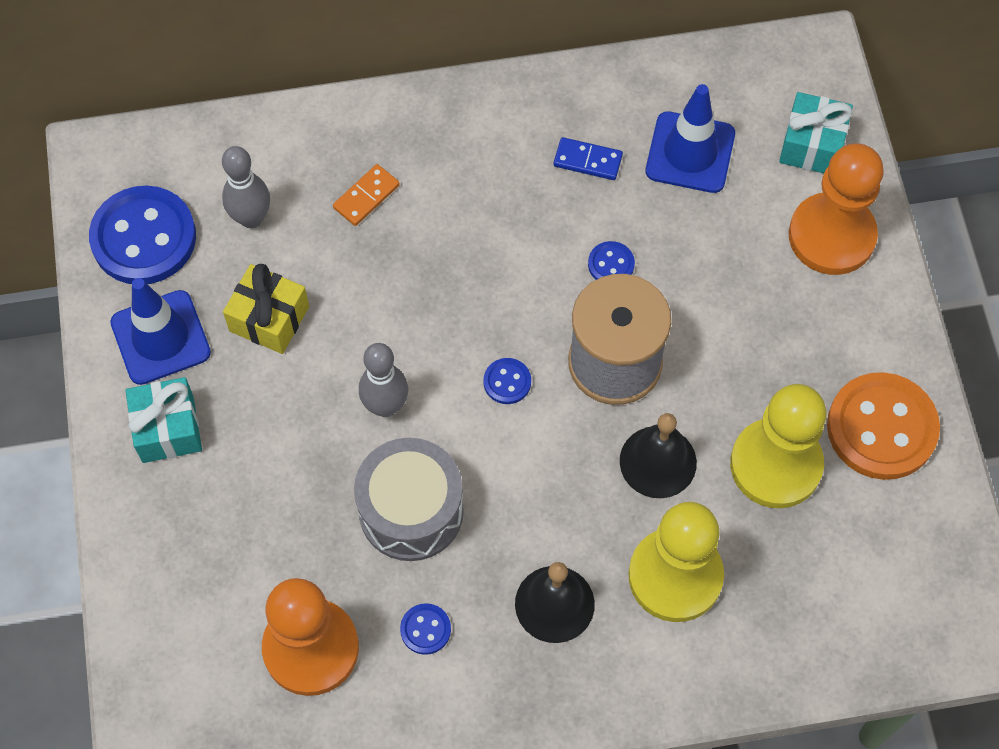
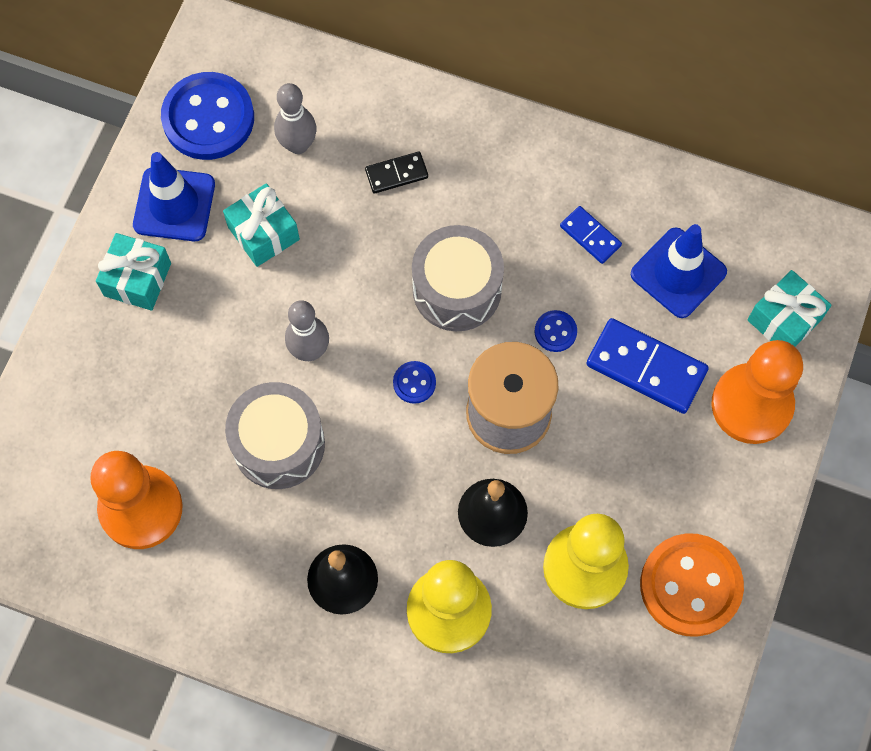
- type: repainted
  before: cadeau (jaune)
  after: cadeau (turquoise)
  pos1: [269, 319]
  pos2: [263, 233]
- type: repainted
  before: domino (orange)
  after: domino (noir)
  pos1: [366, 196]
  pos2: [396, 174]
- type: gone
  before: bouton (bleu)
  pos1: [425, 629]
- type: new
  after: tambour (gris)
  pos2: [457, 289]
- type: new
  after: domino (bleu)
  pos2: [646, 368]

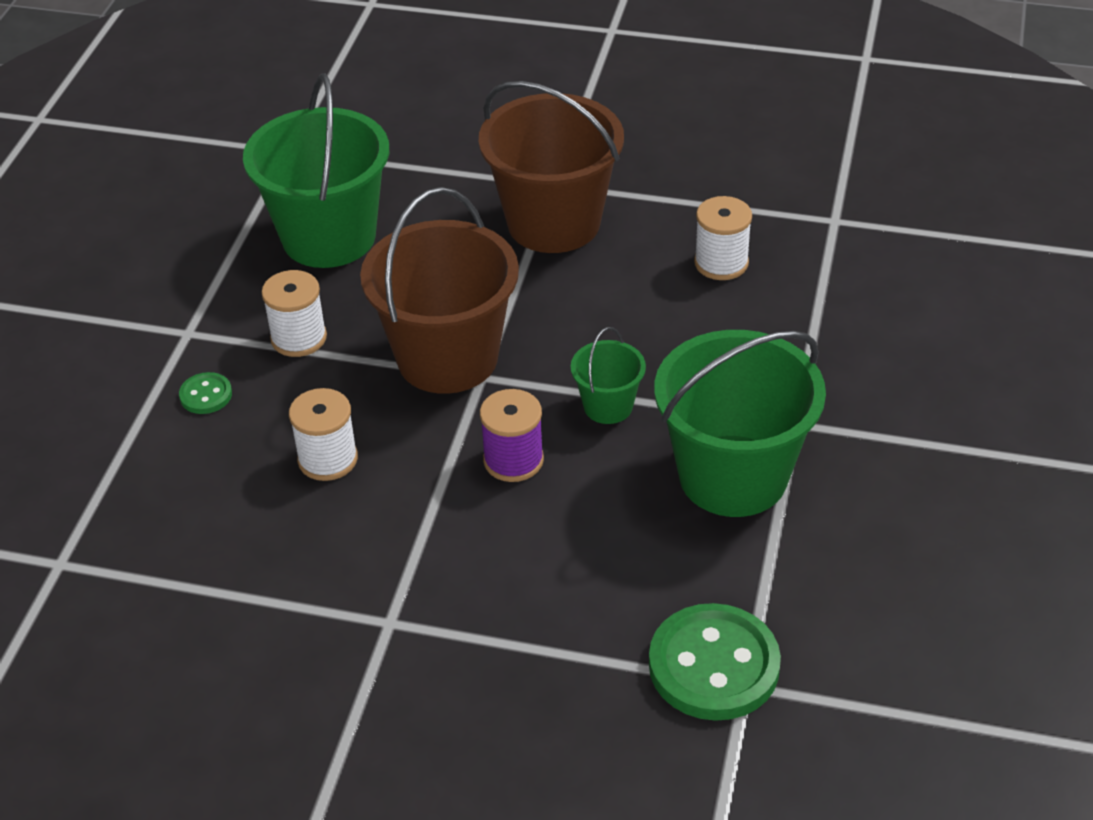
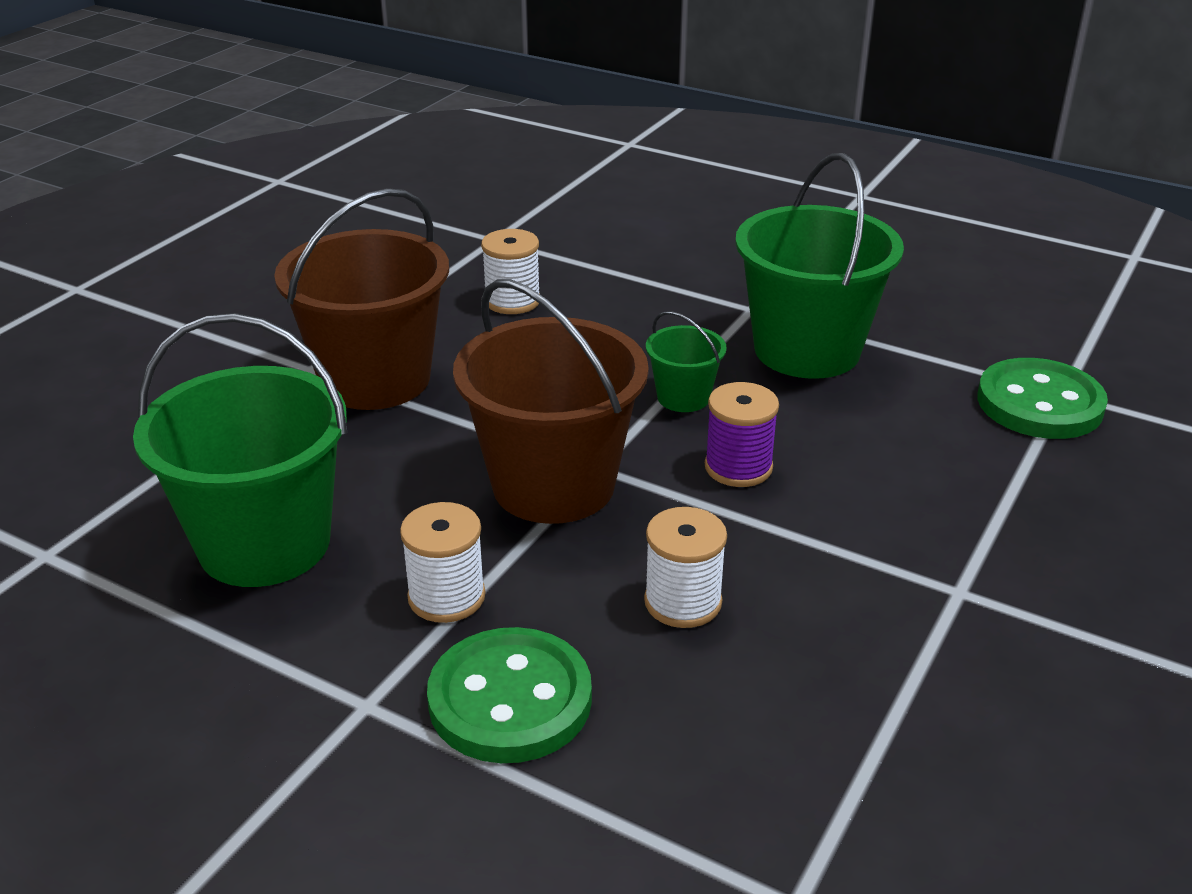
- type: scaled
  before: bouton (vert)
  pos1: [206, 395]
  pos2: [510, 700]
  scale: 2.15

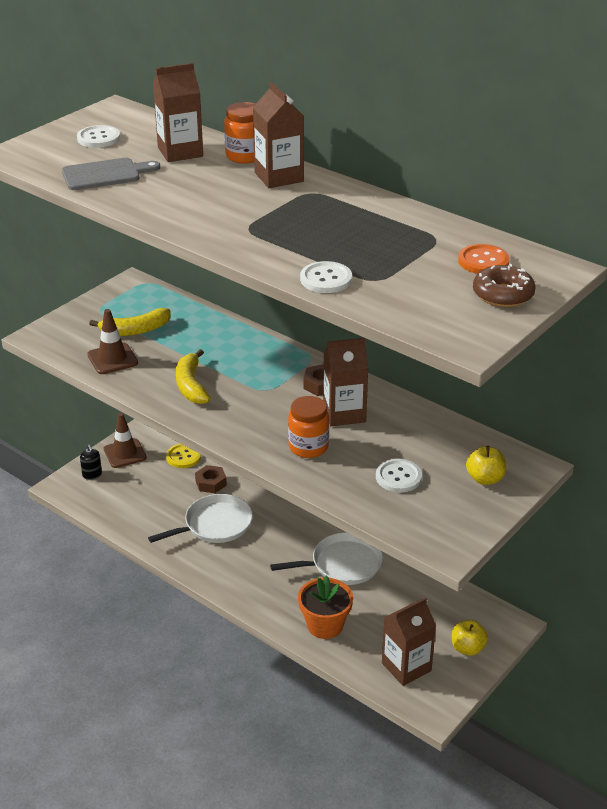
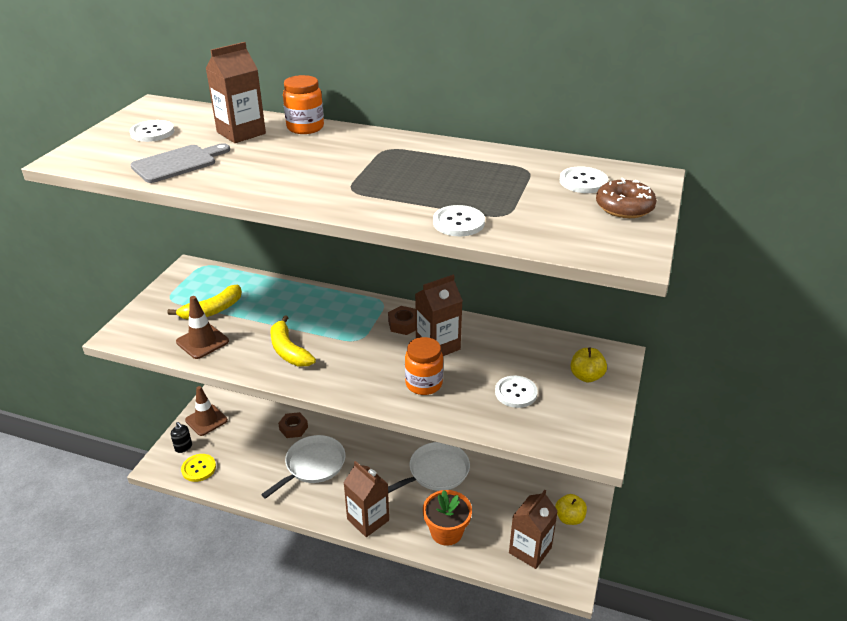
- type: shifted
  before: bouton (jaune)
  pos1: [183, 457]
  pos2: [199, 468]
- type: shifted
  before: brique de lait (marron)
  pos1: [279, 177]
  pos2: [368, 520]
- type: repainted
  before: bouton (orange)
  after: bouton (blanc)
  pos1: [483, 261]
  pos2: [583, 182]

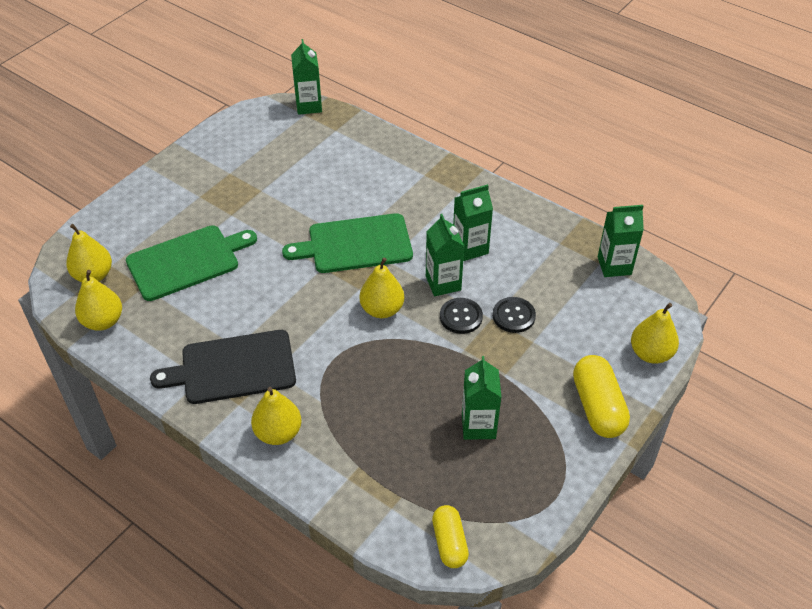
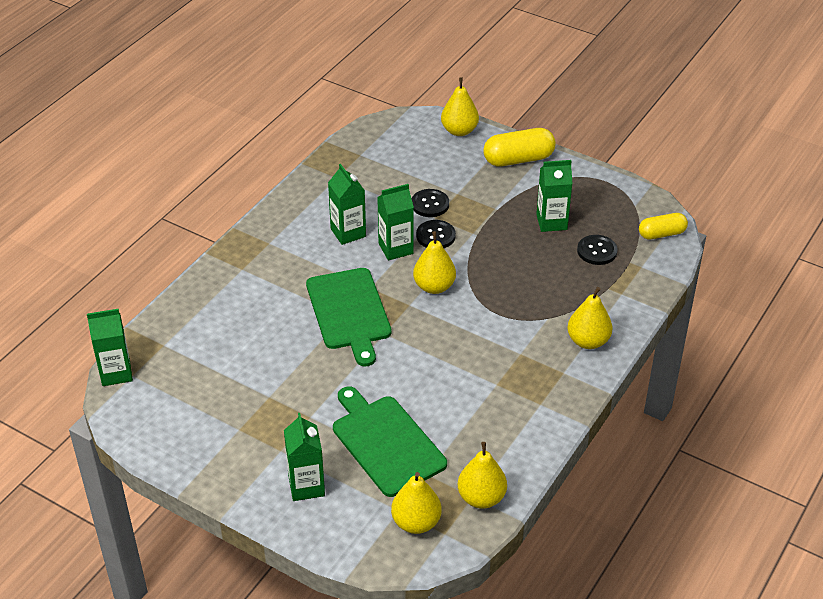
- type: gone
  before: planche à découper (noir)
  pos1: [233, 368]
- type: shifted
  before: brique de lait (vert)
  pos1: [614, 266]
  pos2: [306, 486]
- type: new
  after: bouton (noir)
  pos2: [597, 251]

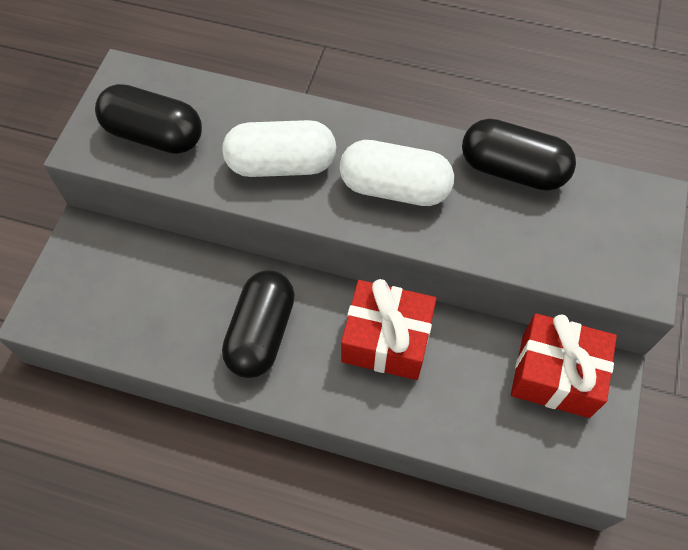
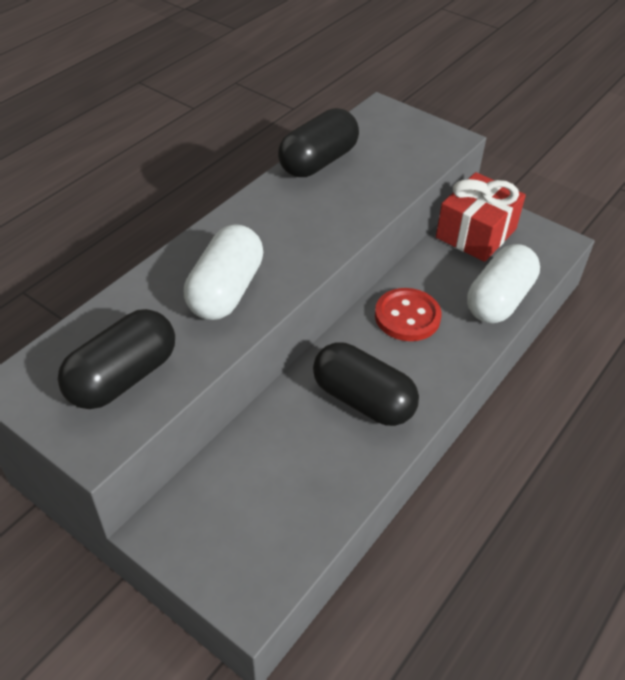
- type: shifted
  before: gélule (blanc)
  pos1: [394, 188]
  pos2: [499, 300]
- type: swapped
  before: cadeau (rouge)
  after: bouton (rouge)
  pos1: [386, 340]
  pos2: [407, 316]

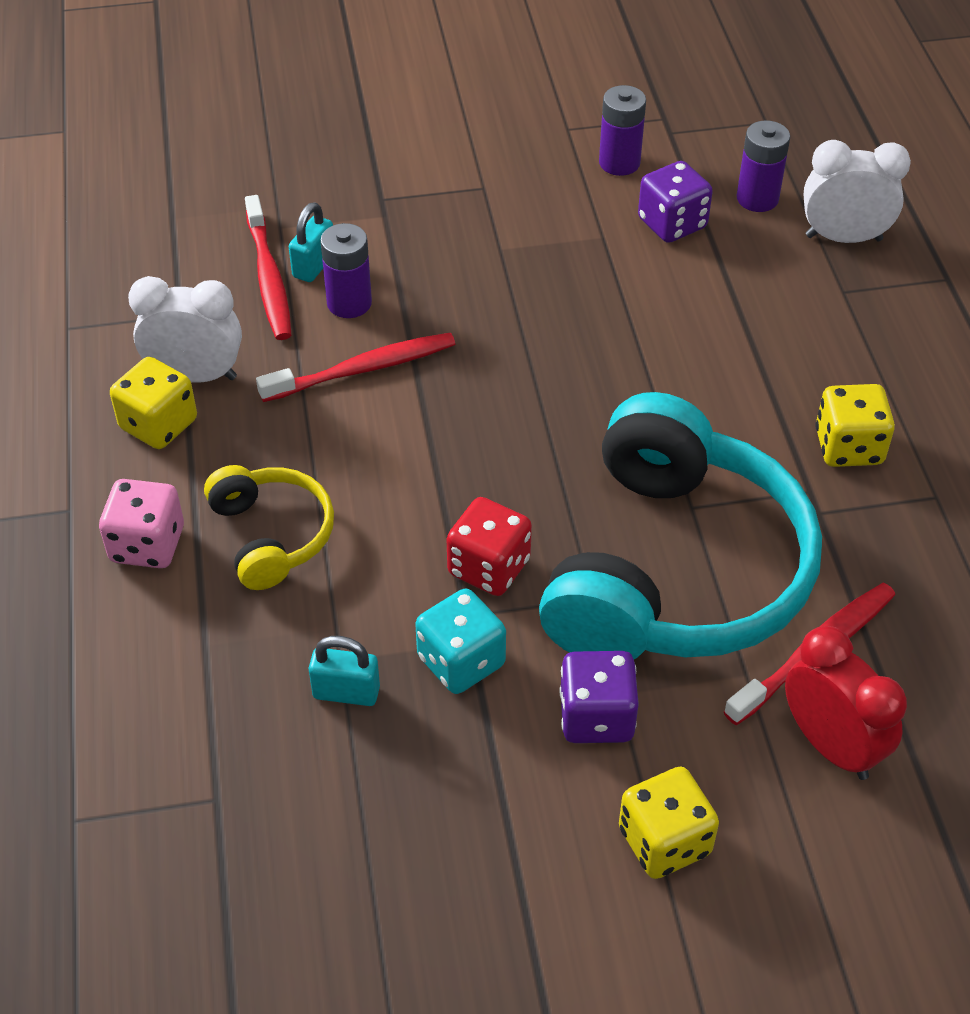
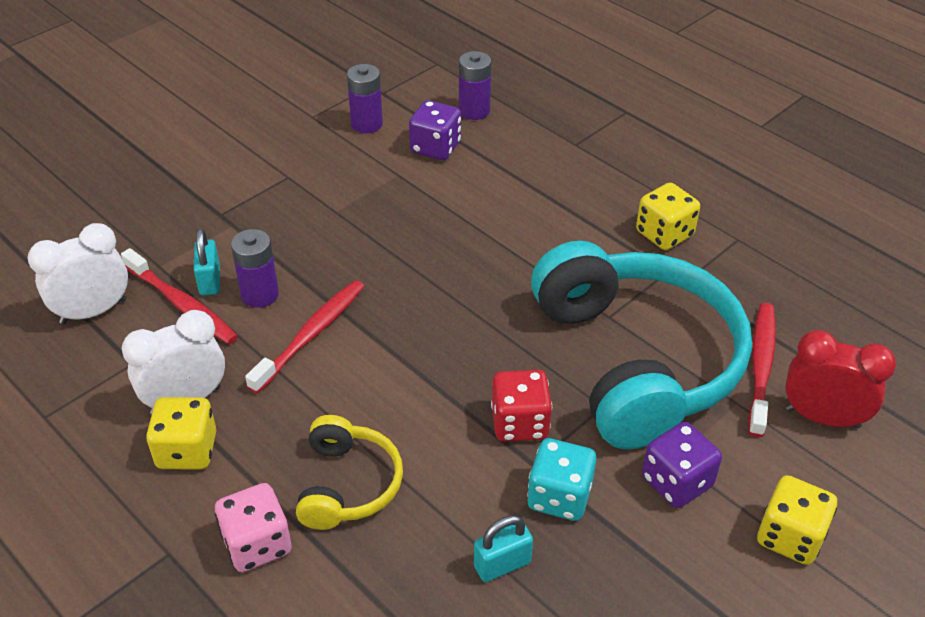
- type: rotated
  before: casque audio (jaune)
  pos1: [271, 535]
  pos2: [348, 485]
  turn: 60
- type: shifted
  before: réveil (blanc)
  pos1: [843, 238]
  pos2: [93, 311]

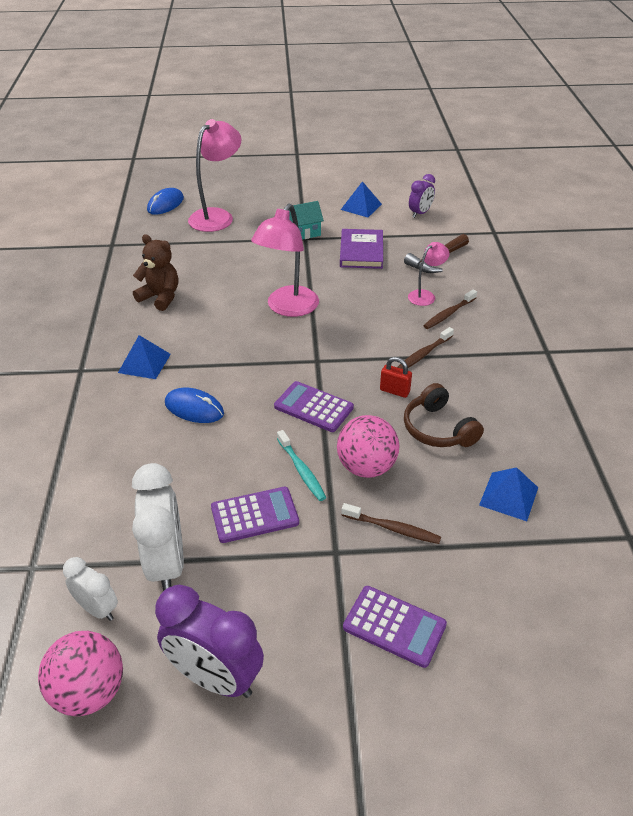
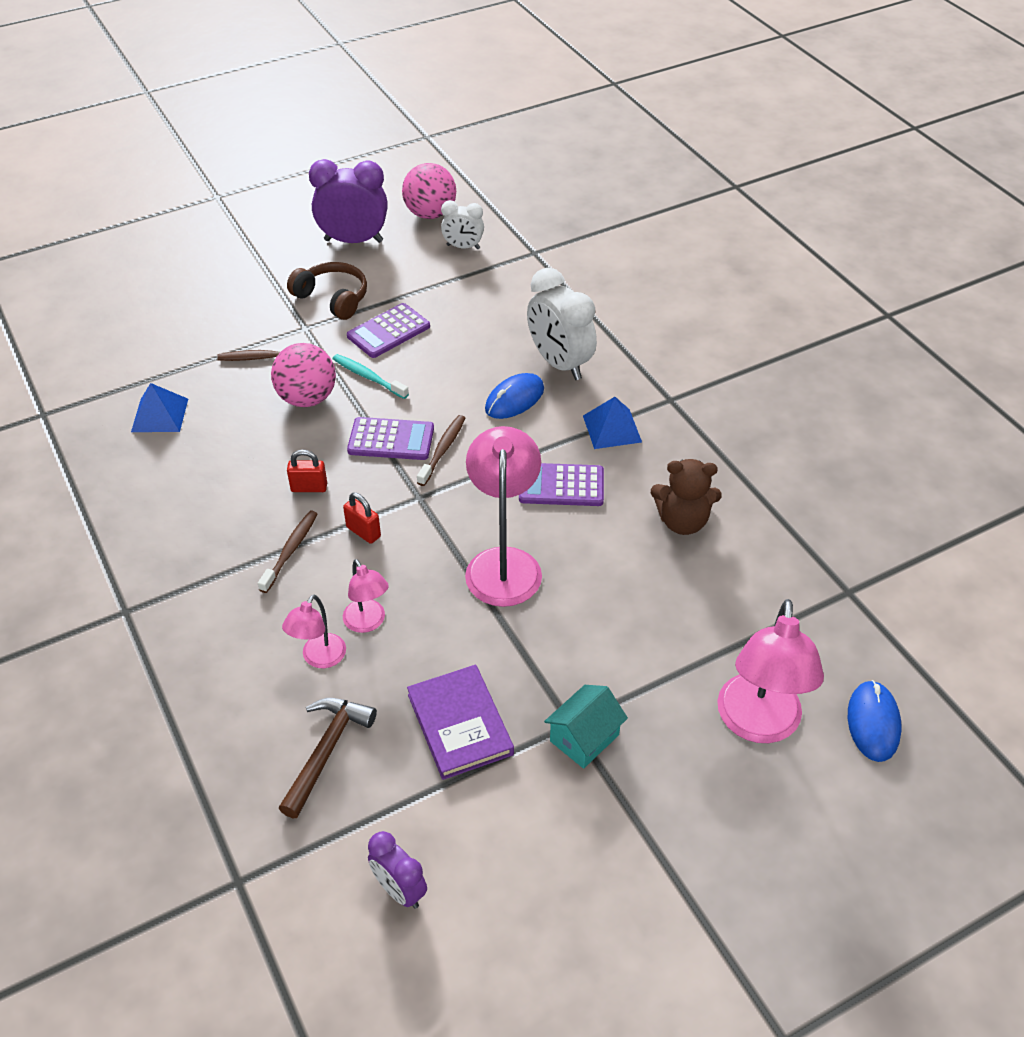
- type: shifted
  before: réveil (blanc)
  pos1: [167, 563]
  pos2: [559, 363]
- type: rotated
  before: souris (bleu)
  pos1: [194, 408]
  pos2: [514, 399]
  turn: -45
- type: gone
  before: pyramide (bleu)
  pos1: [361, 206]
- type: shifted
  before: calculatrice (violet)
  pos1: [394, 626]
  pos2: [561, 485]
- type: shifted
  before: casque audio (marron)
  pos1: [438, 429]
  pos2: [332, 298]
- type: rotated
  before: réveil (violet)
  pos1: [420, 213]
  pos2: [399, 890]
  turn: -60
- type: shifted
  before: brosse à dents (marron)
  pos1: [449, 314]
  pos2: [442, 450]
- type: new
  after: cadenas (rouge)
  pos2: [363, 532]
- type: new
  after: lampe (rose)
  pos2: [368, 623]

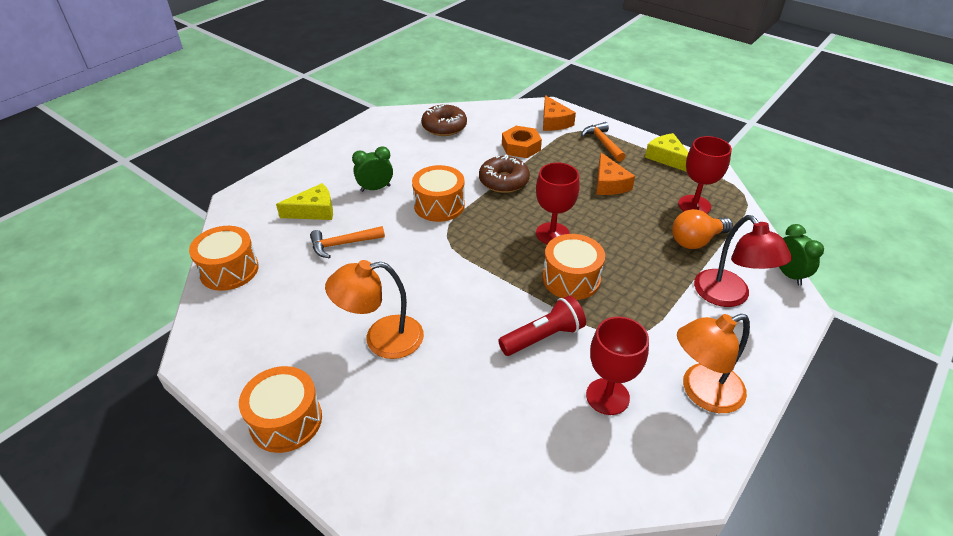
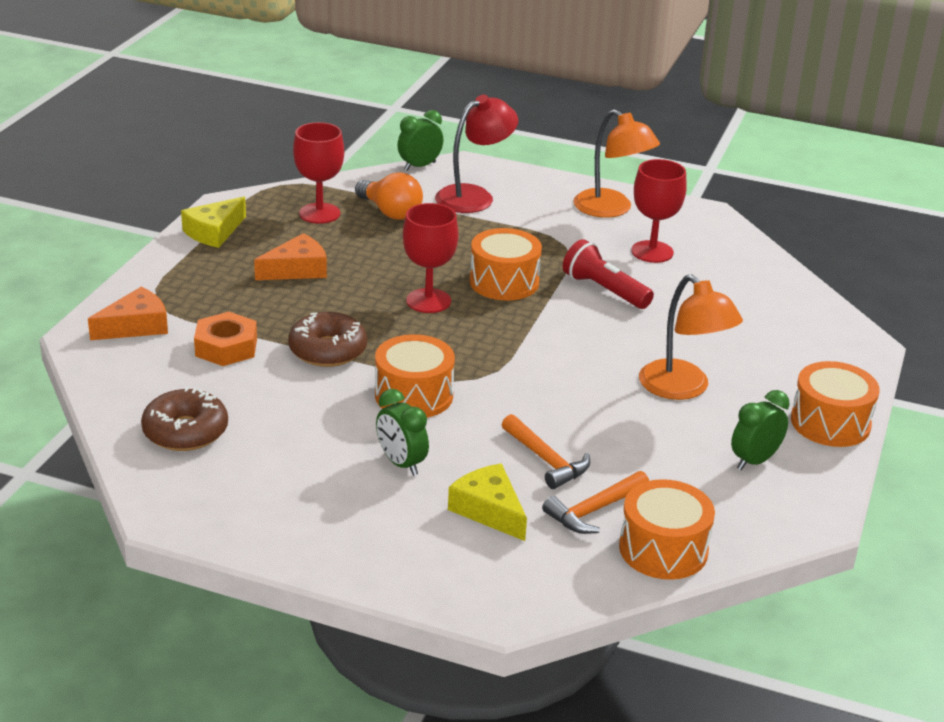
- type: shifted
  before: marteau (orange)
  pos1: [603, 143]
  pos2: [594, 510]
- type: new
  after: réveil (vert)
  pos2: [754, 461]

